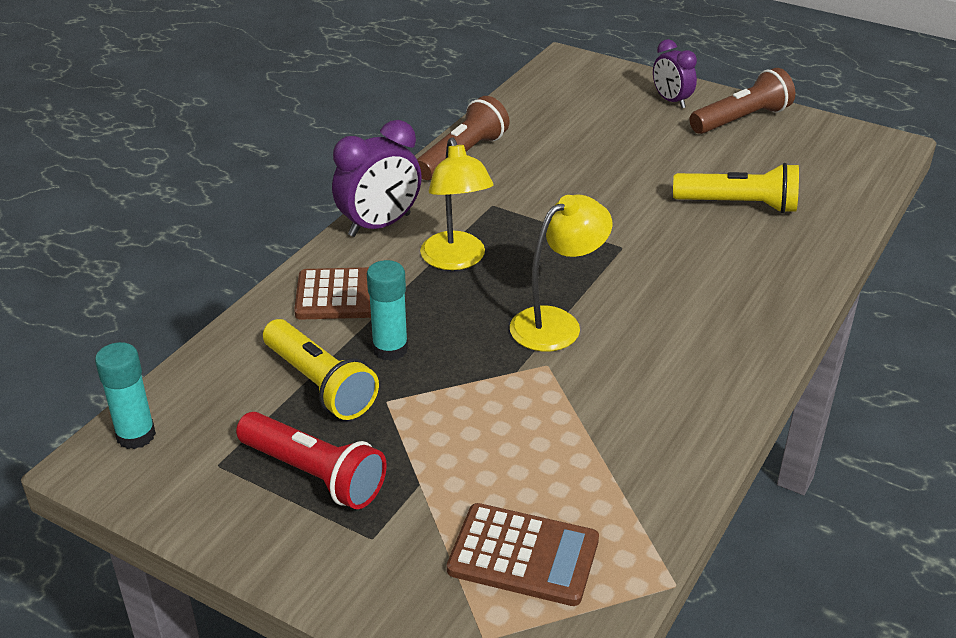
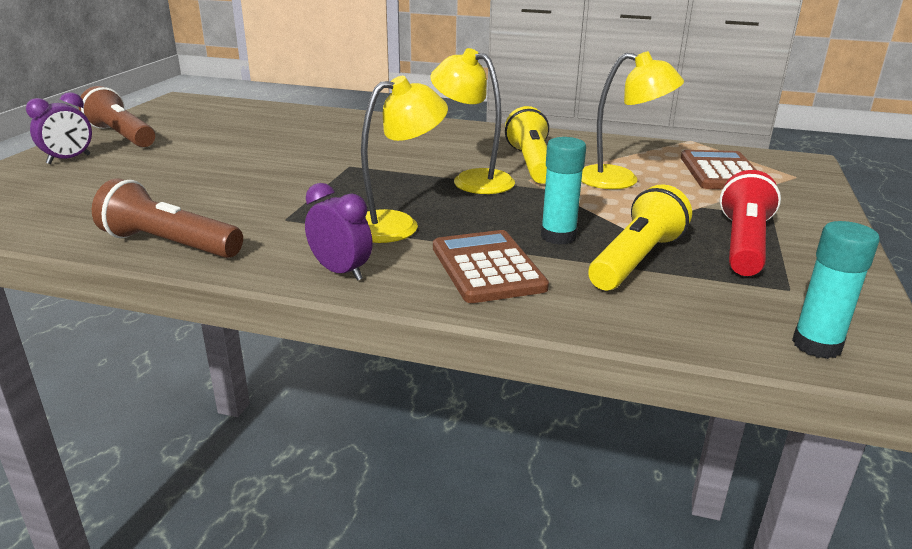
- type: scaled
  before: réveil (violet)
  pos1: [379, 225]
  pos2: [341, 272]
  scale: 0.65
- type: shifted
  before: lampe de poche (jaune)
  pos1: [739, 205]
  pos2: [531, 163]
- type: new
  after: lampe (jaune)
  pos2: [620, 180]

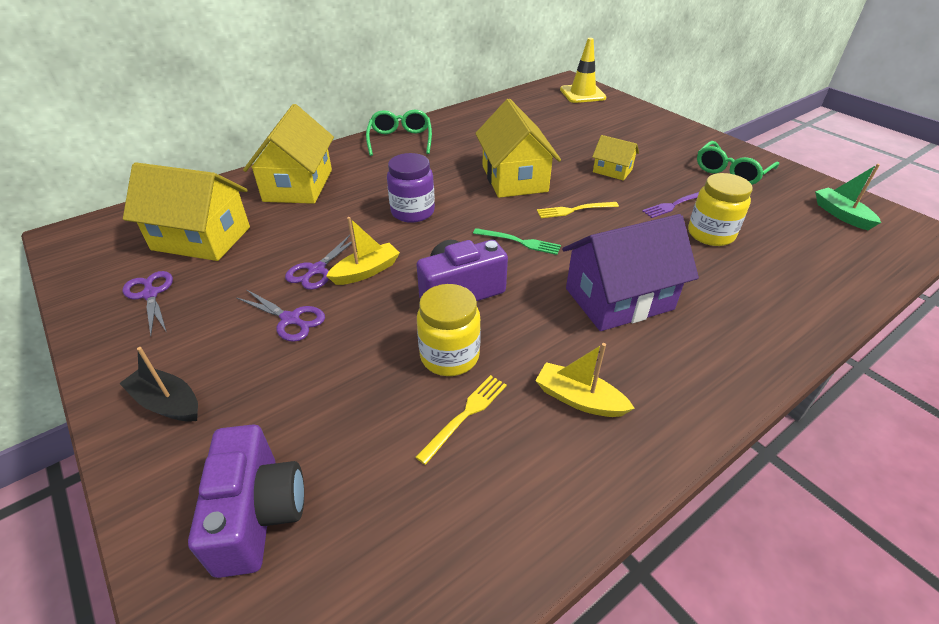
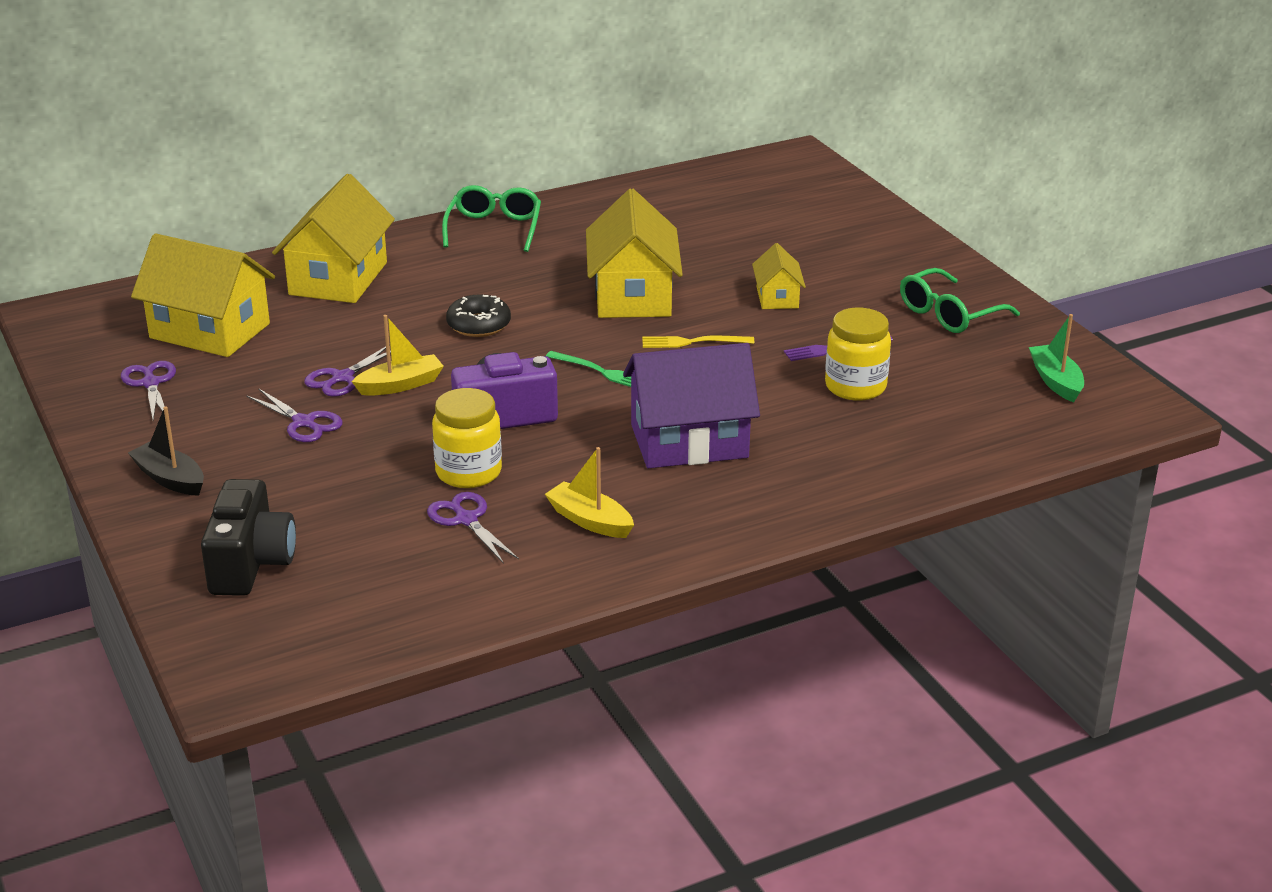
- type: repainted
  before: appareil photo (violet)
  after: appareil photo (noir)
  pos1: [258, 514]
  pos2: [250, 563]
- type: swapped
  before: bocal (violet)
  after: beignet (noir)
  pos1: [412, 212]
  pos2: [478, 325]
- type: swapped
  before: fourchette (jaune)
  after: ciseaux (violet)
  pos1: [465, 415]
  pos2: [466, 520]
- type: gone
  before: cône de chantier (jaune)
  pos1: [582, 94]
- type: rotated
  before: maison (jaune)
  pos1: [612, 171]
  pos2: [777, 297]
  turn: 45

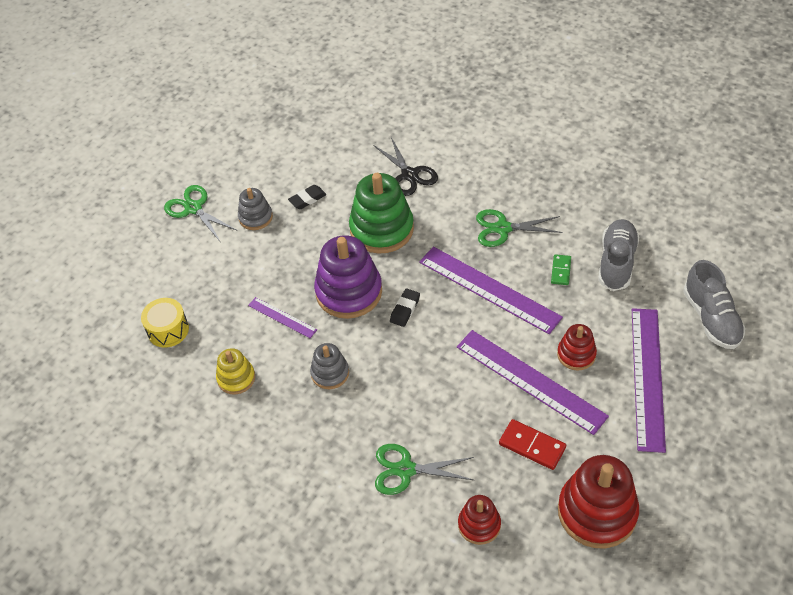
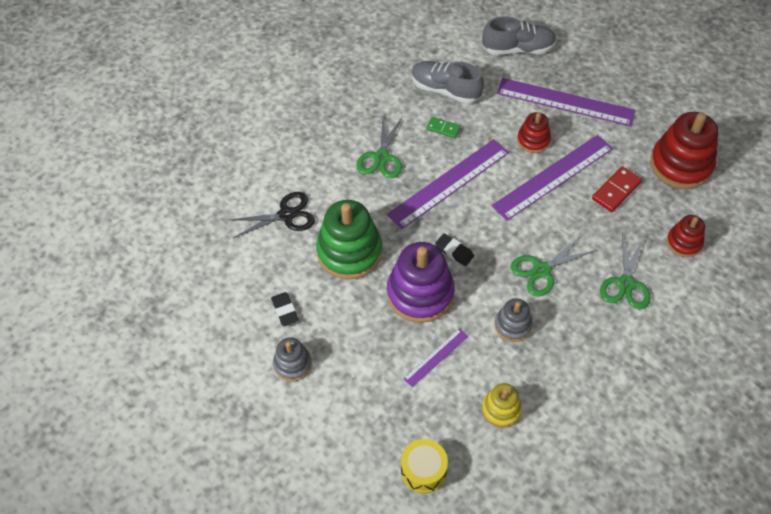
- type: shifted
  before: ciseaux (vert)
  pos1: [193, 208]
  pos2: [541, 270]

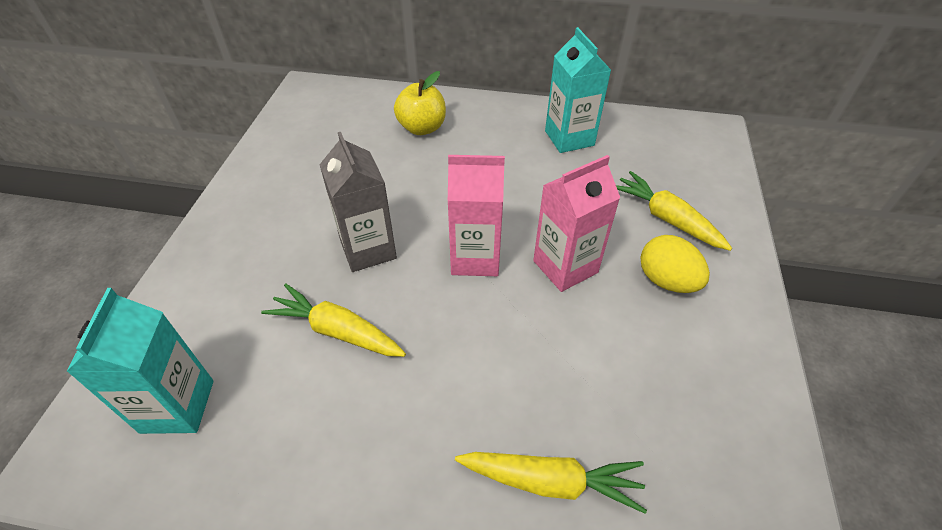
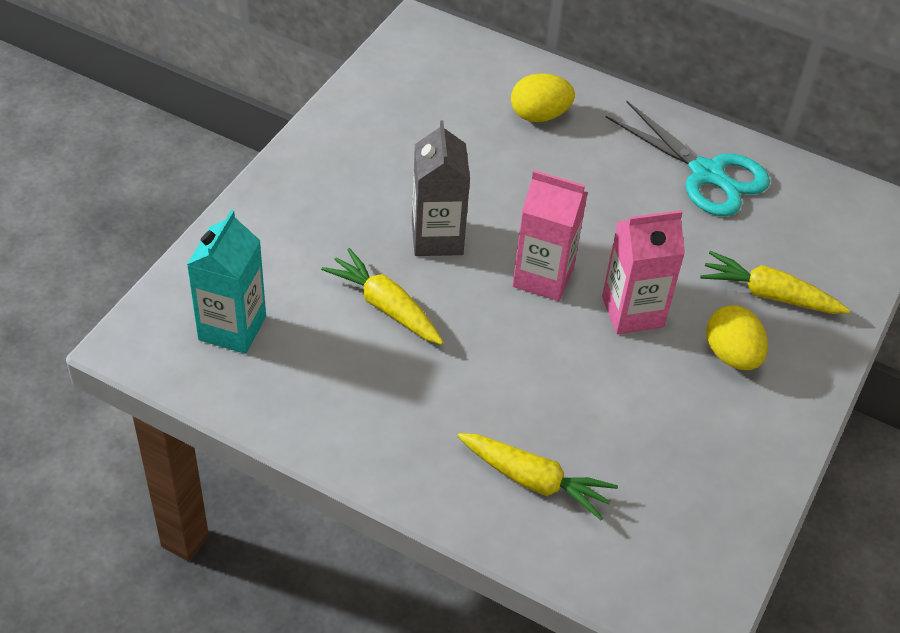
- type: swapped
  before: pomme (jaune)
  after: œuf (jaune)
  pos1: [422, 128]
  pos2: [539, 115]
- type: swapped
  before: brique de lait (turquoise)
  after: ciseaux (turquoise)
  pos1: [569, 138]
  pos2: [706, 174]
- type: rotated
  before: carotte (jaune)
  pos1: [666, 218]
  pos2: [769, 294]
  turn: -45

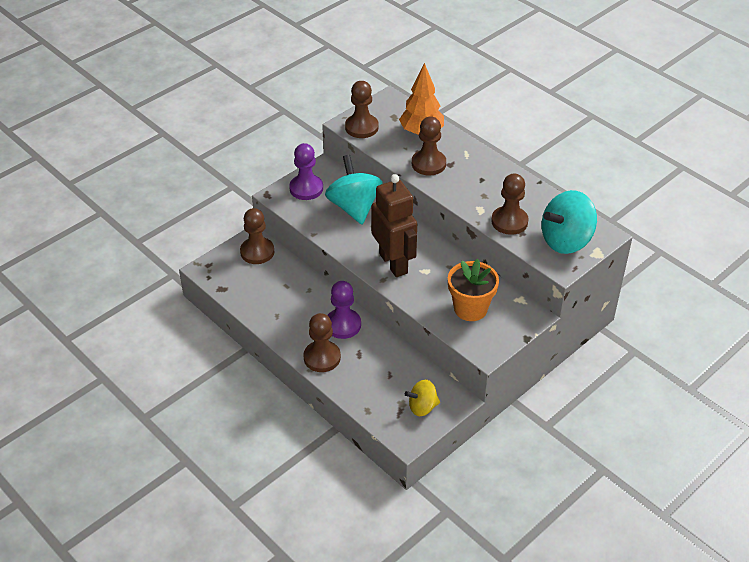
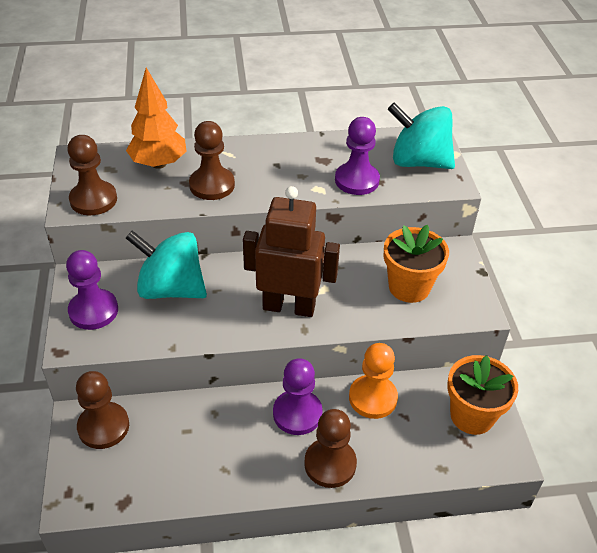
- type: swapped
  before: toupie (jaune)
  after: pot de fleurs (orange)
  pos1: [422, 407]
  pos2: [472, 416]
- type: repainted
  before: pion (marron)
  after: pion (violet)
  pos1: [509, 222]
  pos2: [357, 180]
- type: rotated
  before: toupie (turquoise)
  pos1: [566, 241]
  pos2: [418, 162]
  turn: 105
- type: new
  after: pion (orange)
  pos2: [373, 398]

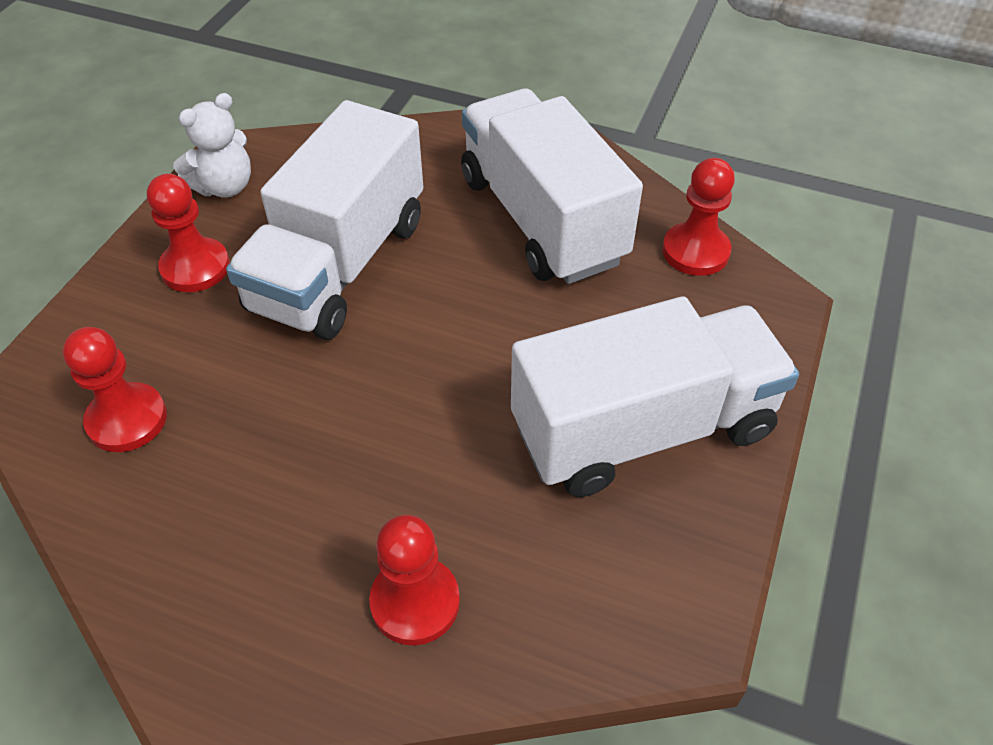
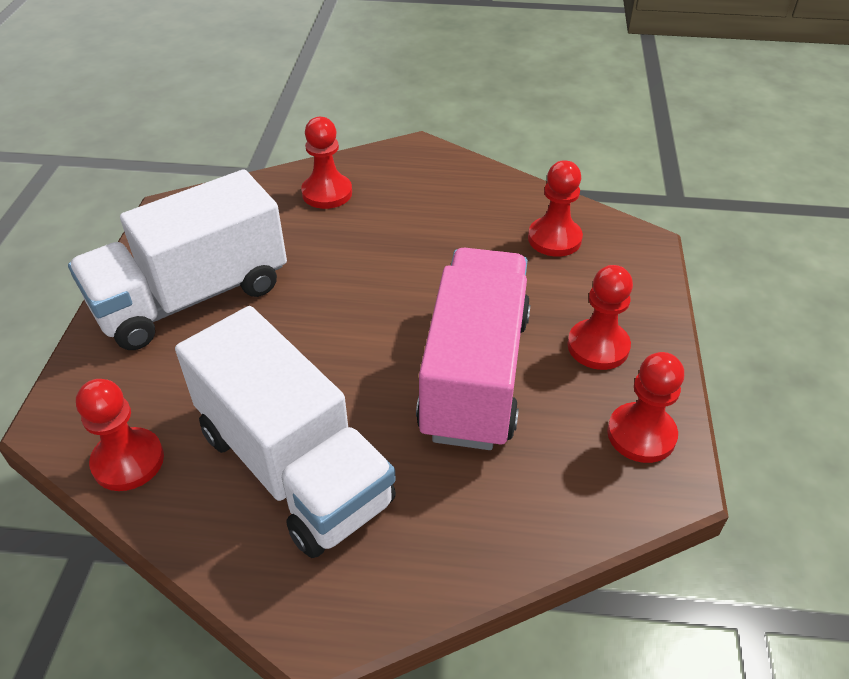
- type: swapped
  before: ours en peluche (blanc)
  after: pion (rouge)
  pos1: [224, 186]
  pos2: [641, 434]
- type: repainted
  before: camion (blanc)
  after: camion (rose)
  pos1: [339, 265]
  pos2: [475, 374]

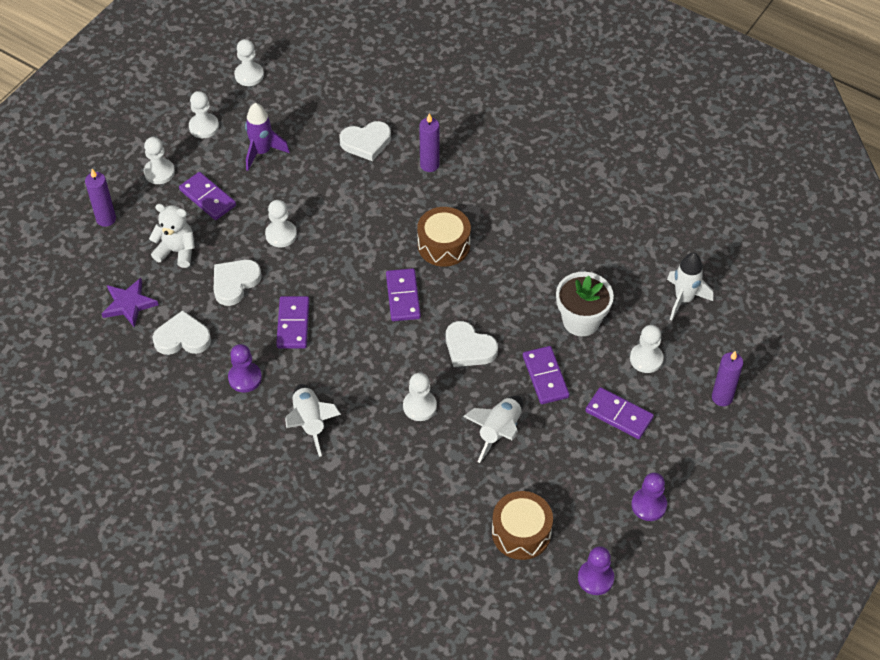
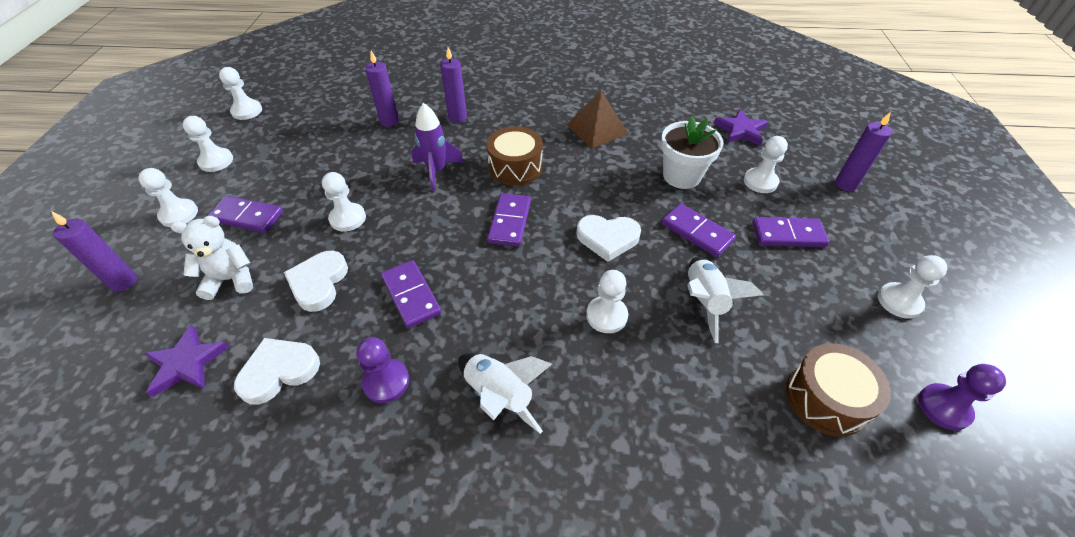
- type: shifted
  before: fusée (violet)
  pos1: [262, 152]
  pos2: [436, 171]
- type: swapped
  before: cœur (blanc)
  after: bougie (violet)
  pos1: [366, 142]
  pos2: [389, 121]
- type: rotated
  before: domino (violet)
  pos1: [403, 296]
  pos2: [510, 222]
  turn: 45
- type: repainted
  before: pion (violet)
  after: pion (blanc)
  pos1: [649, 505]
  pos2: [899, 301]
- type: swapped
  before: fusée (blanc)
  after: étoile (violet)
  pos1: [683, 299]
  pos2: [740, 130]
- type: new
  after: pyramide (marron)
  pos2: [597, 129]

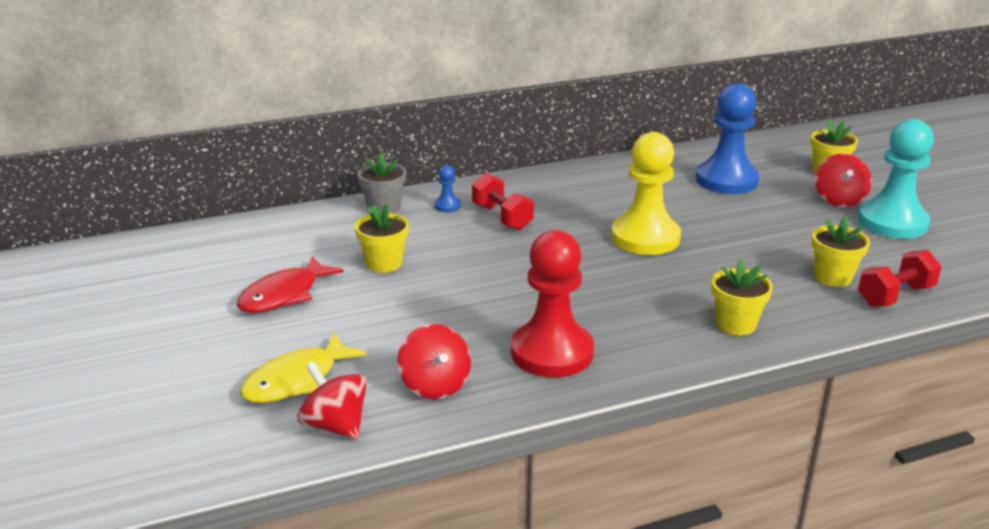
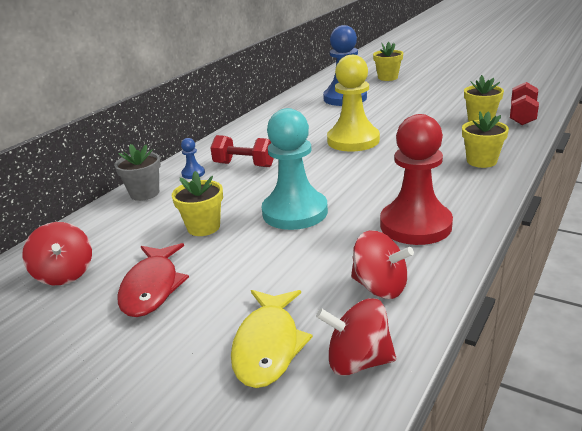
- type: shifted
  before: toupie (rouge)
  pos1: [839, 200]
  pos2: [65, 274]
- type: shifted
  before: pion (turquoise)
  pos1: [892, 223]
  pos2: [295, 212]

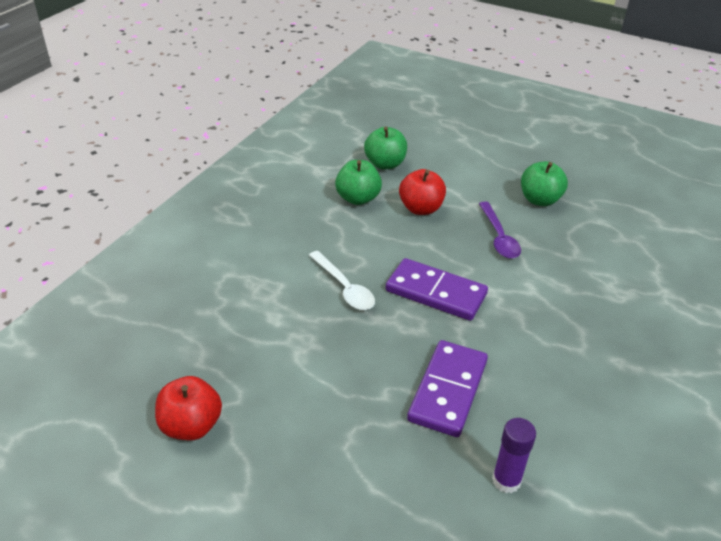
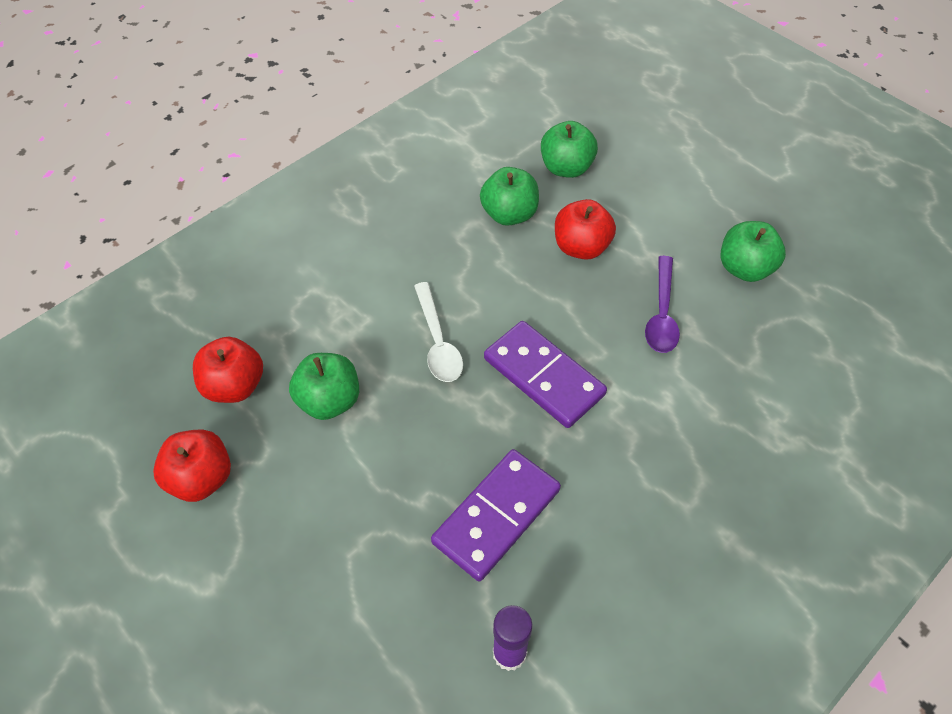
- type: new
  after: pomme (rouge)
  pos2: [234, 386]
- type: new
  after: pomme (vert)
  pos2: [329, 401]

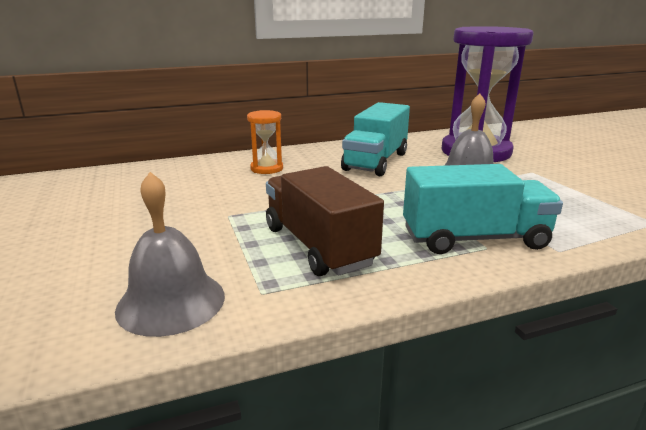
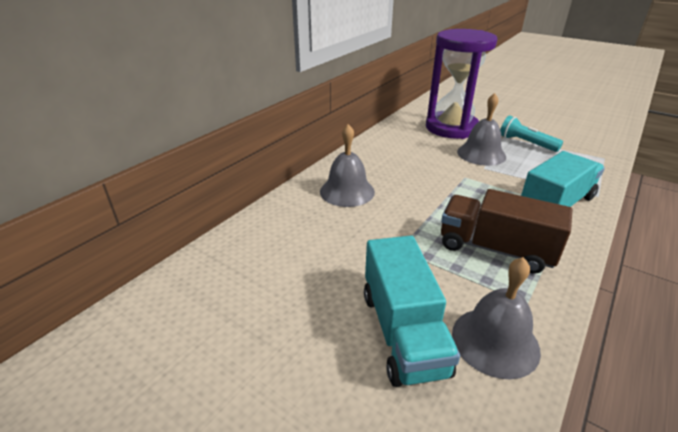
- type: swapped
  before: sablier (orange)
  after: cloche (gris)
  pos1: [266, 168]
  pos2: [347, 191]
- type: shifted
  before: camion (turquoise)
  pos1: [376, 161]
  pos2: [403, 332]
- type: new
  after: lampe de poche (turquoise)
  pos2: [526, 143]

